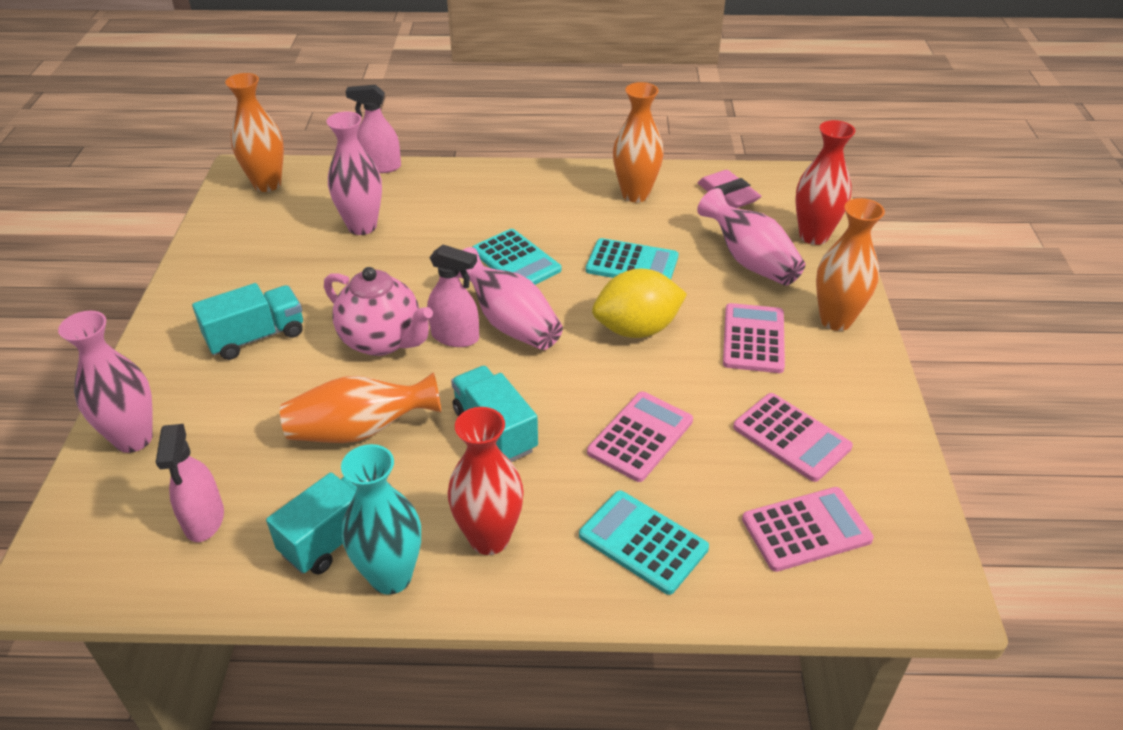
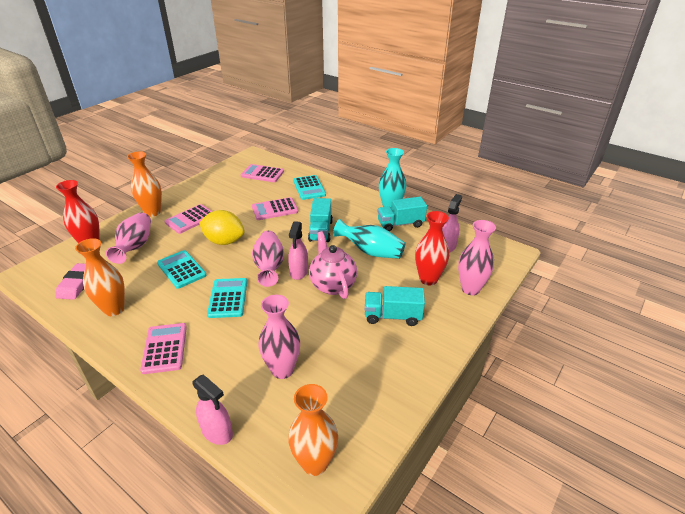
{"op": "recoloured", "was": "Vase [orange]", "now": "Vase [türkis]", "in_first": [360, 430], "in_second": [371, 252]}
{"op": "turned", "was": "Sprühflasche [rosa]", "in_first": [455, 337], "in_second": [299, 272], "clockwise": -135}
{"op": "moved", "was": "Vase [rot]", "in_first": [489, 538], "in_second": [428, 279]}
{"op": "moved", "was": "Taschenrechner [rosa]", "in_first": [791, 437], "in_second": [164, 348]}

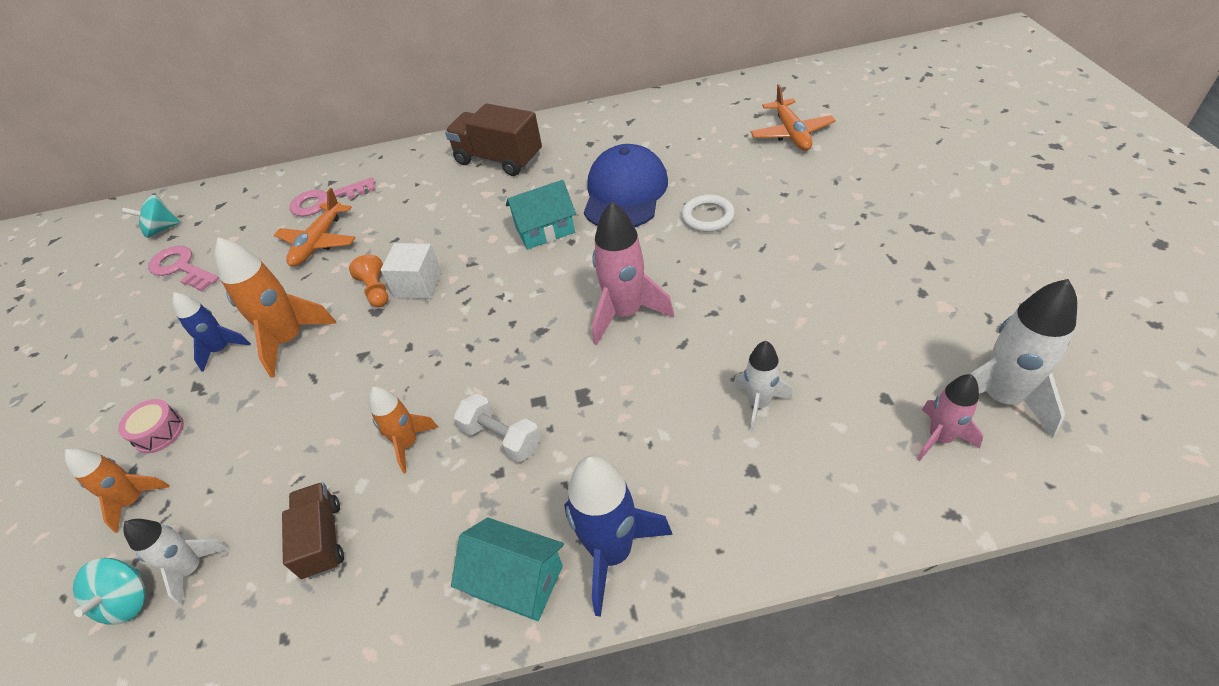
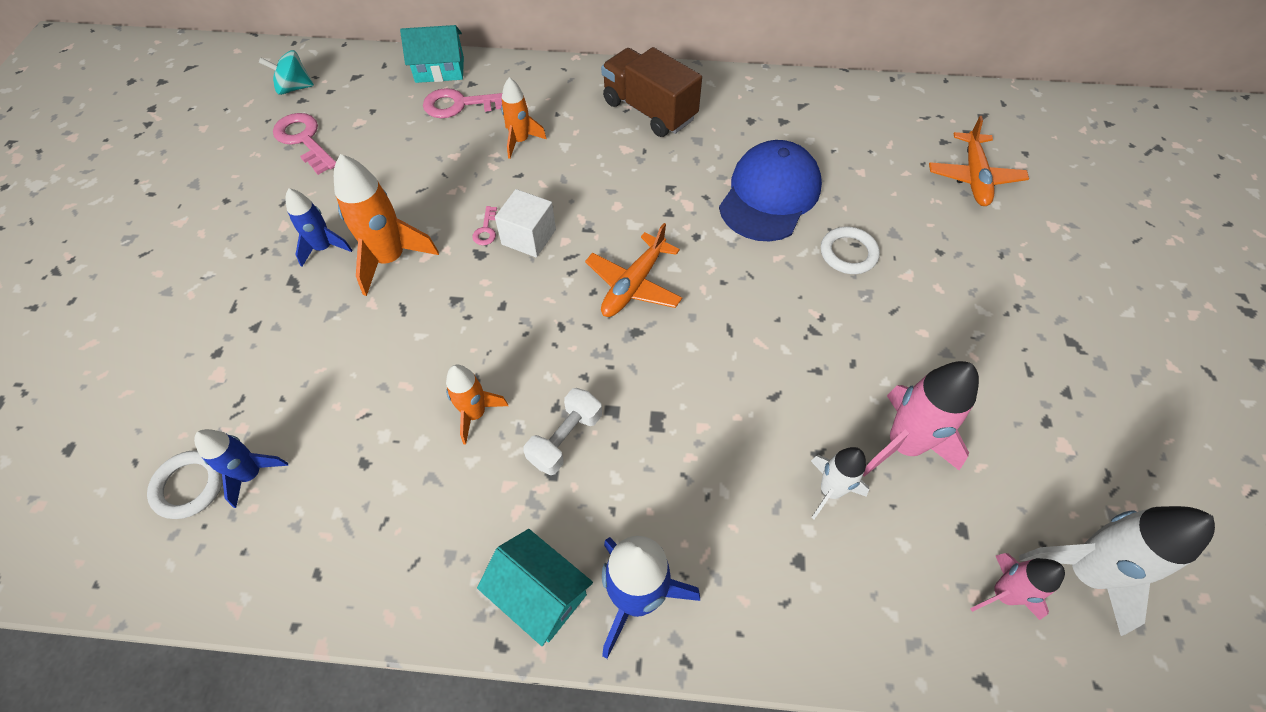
{"op": "moved", "was": "Rakete [orange]", "in_first": [134, 500], "in_second": [520, 141]}
{"op": "replaced", "was": "Kreisel [türkis]", "now": "Ring [weiß]", "in_first": [127, 601], "in_second": [189, 486]}
{"op": "removed", "was": "Trommel [rosa]", "in_first": [159, 432]}
{"op": "recoloured", "was": "Rakete [weiß]", "now": "Rakete [blau]", "in_first": [192, 568], "in_second": [251, 474]}
{"op": "moved", "was": "Flugzeug [orange]", "in_first": [319, 242], "in_second": [633, 285]}
{"op": "removed", "was": "Lastwagen [braun]", "in_first": [322, 539]}
{"op": "replaced", "was": "Bauer [orange]", "now": "Schlüssel [rosa]", "in_first": [376, 290], "in_second": [486, 230]}
{"op": "turned", "was": "Hantel [weiß]", "in_first": [501, 438], "in_second": [565, 439], "clockwise": 75}
{"op": "moved", "was": "Haus [türkis]", "in_first": [545, 230], "in_second": [439, 69]}
{"op": "moved", "was": "Rakete [rosa]", "in_first": [625, 313], "in_second": [903, 445]}

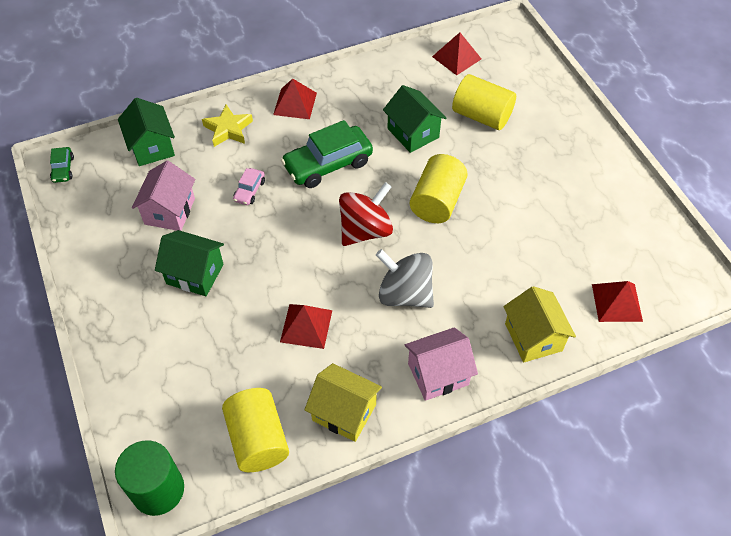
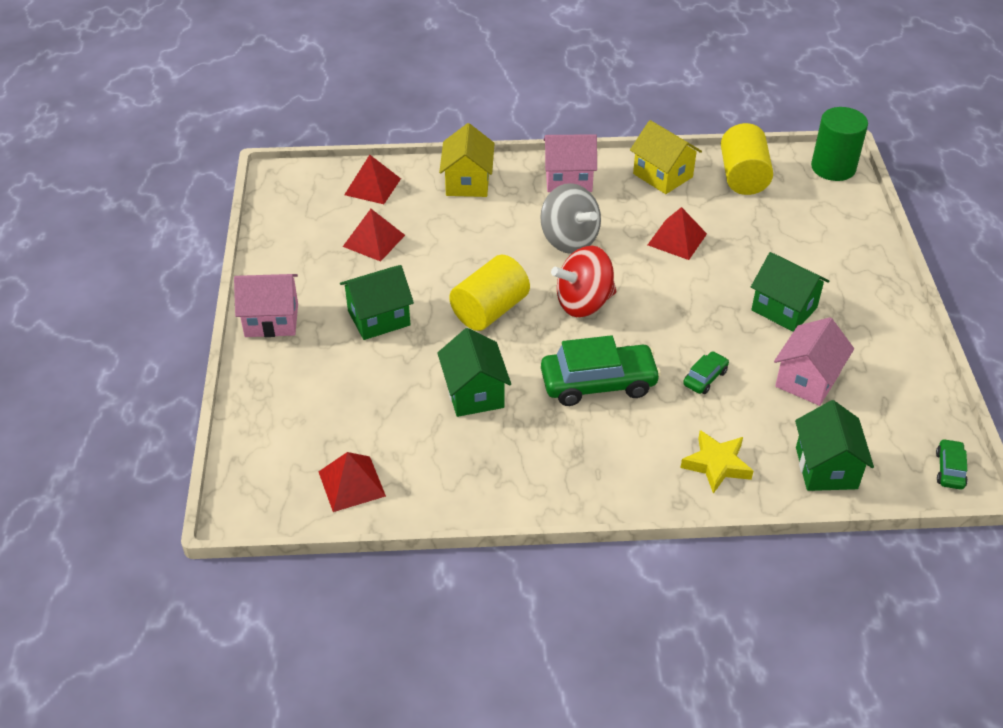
{"op": "recoloured", "was": "Auto [rosa]", "now": "Auto [grün]", "in_first": [249, 191], "in_second": [705, 378]}
{"op": "moved", "was": "Pyramide [rot]", "in_first": [295, 103], "in_second": [374, 240]}
{"op": "removed", "was": "Vollzylinder [gelb]", "in_first": [481, 116]}
{"op": "added", "now": "Haus [rosa]", "in_second": [271, 320]}
{"op": "added", "now": "Haus [grün]", "in_second": [378, 318]}

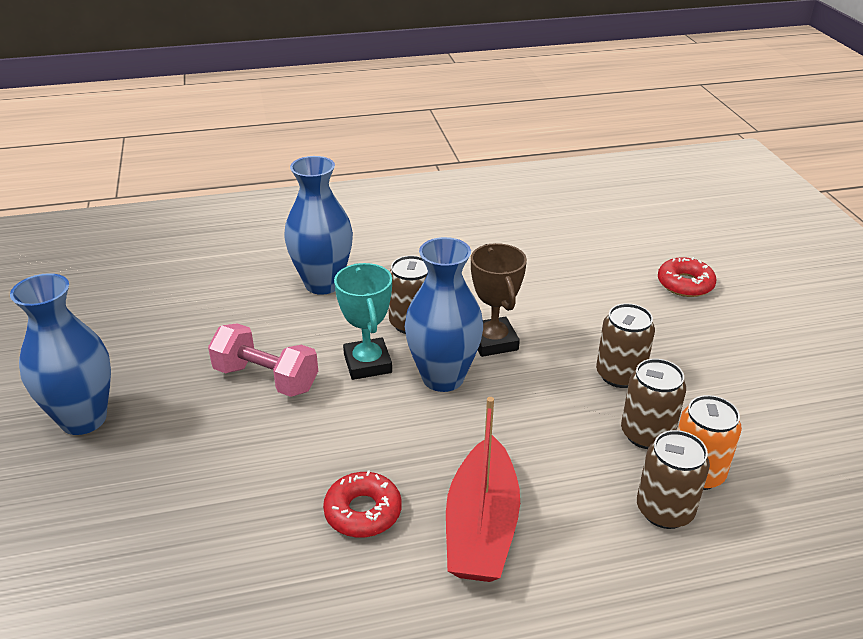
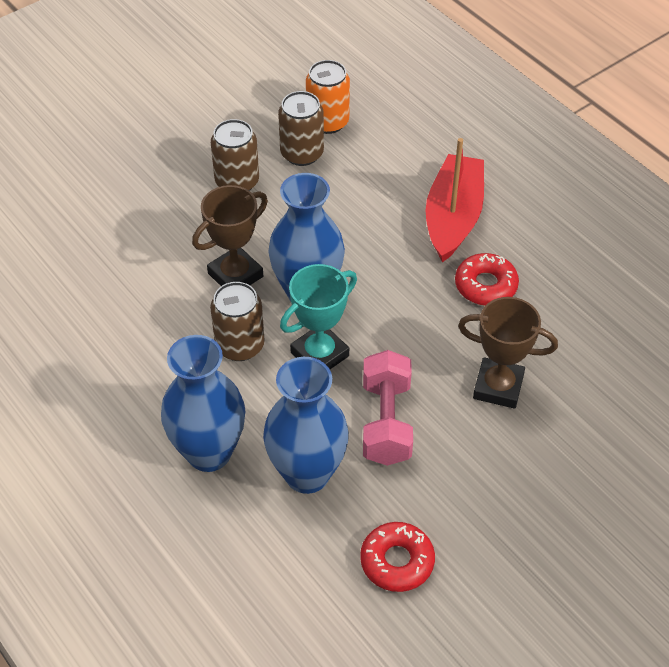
{"op": "moved", "was": "Vase [blau]", "in_first": [83, 419], "in_second": [307, 474]}
{"op": "turned", "was": "Boot [rot]", "in_first": [481, 527], "in_second": [453, 217], "clockwise": -60}
{"op": "removed", "was": "Dose [braun]", "in_first": [664, 510]}
{"op": "moved", "was": "Donut [rot]", "in_first": [685, 284], "in_second": [397, 561]}
{"op": "added", "now": "Pokal [braun]", "in_second": [498, 387]}

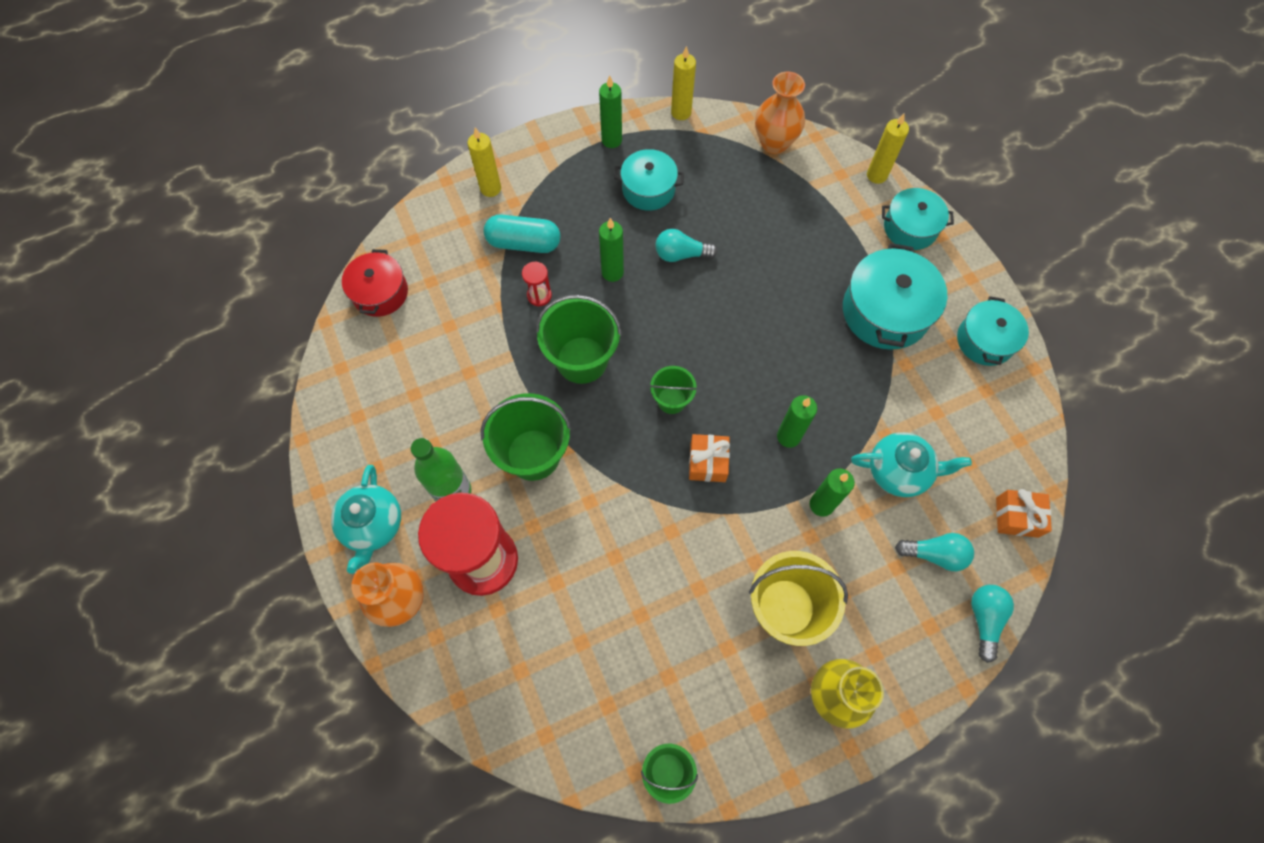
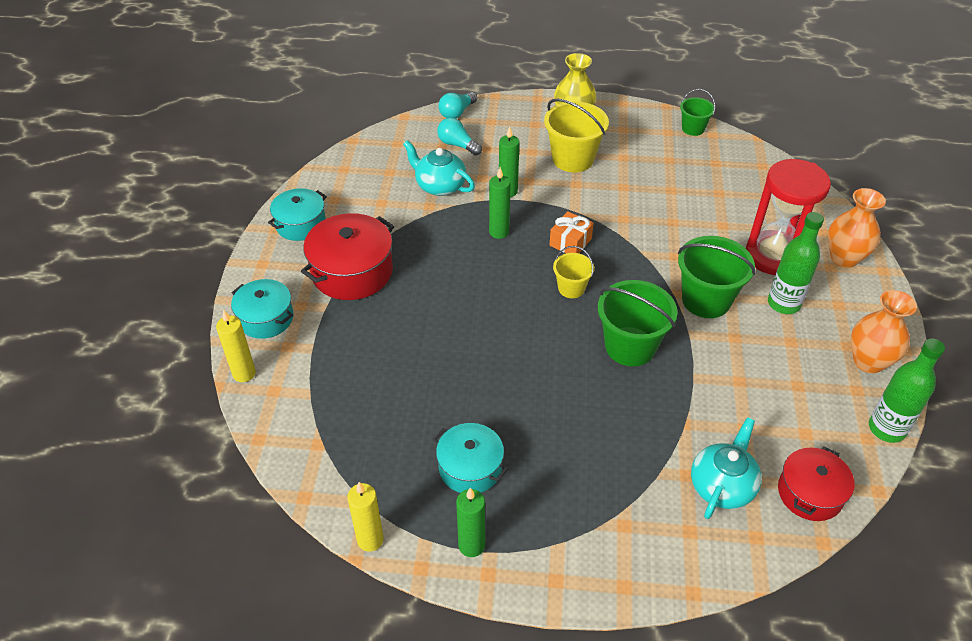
{"op": "moved", "was": "Teekanne [türkis]", "in_first": [373, 525], "in_second": [722, 486]}
{"op": "removed", "was": "Kerze [gelb]", "in_first": [490, 188]}
{"op": "removed", "was": "Kapsel [türkis]", "in_first": [524, 243]}
{"op": "removed", "was": "Sanduhr [rot]", "in_first": [539, 295]}
{"op": "removed", "was": "Kerze [grün]", "in_first": [612, 272]}
{"op": "recoloured", "was": "Eimer [grün]", "now": "Eimer [gelb]", "in_first": [671, 400], "in_second": [571, 288]}
{"op": "removed", "was": "Glühbirne [türkis]", "in_first": [681, 254]}
{"op": "moved", "was": "Vase [orange]", "in_first": [774, 143], "in_second": [868, 361]}
{"op": "recoloured", "was": "Kochtopf [türkis]", "now": "Kochtopf [rot]", "in_first": [885, 311], "in_second": [352, 272]}
{"op": "removed", "was": "Geschenk [orange]", "in_first": [1016, 517]}
{"op": "added", "now": "Flasche [grün]", "in_second": [886, 429]}

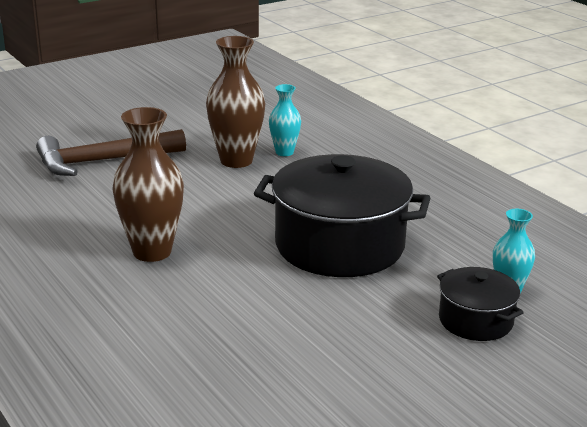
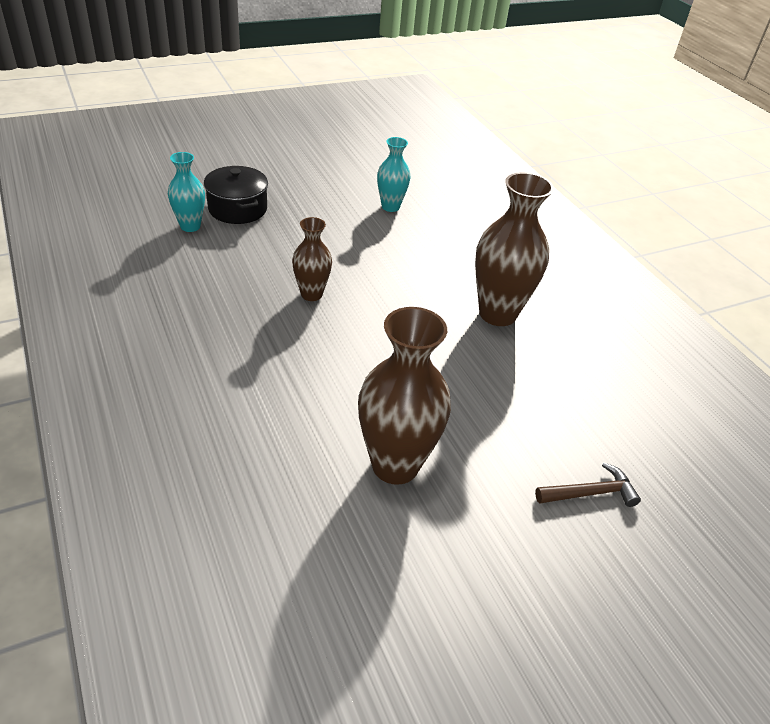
{"op": "resized", "was": "Hammer [braun]", "in_first": [103, 161], "in_second": [590, 493], "ratio": 0.47}
{"op": "replaced", "was": "Kochtopf [schwarz]", "now": "Vase [braun]", "in_first": [339, 245], "in_second": [311, 294]}
{"op": "moved", "was": "Vase [türkis]", "in_first": [284, 152], "in_second": [390, 207]}

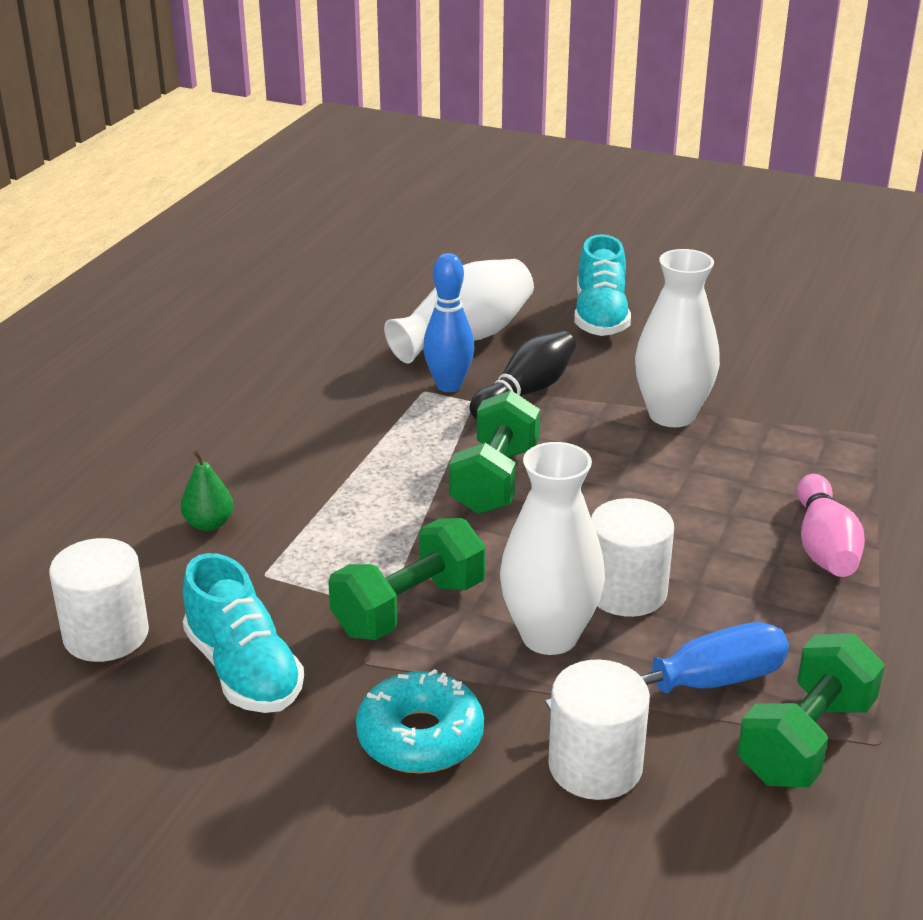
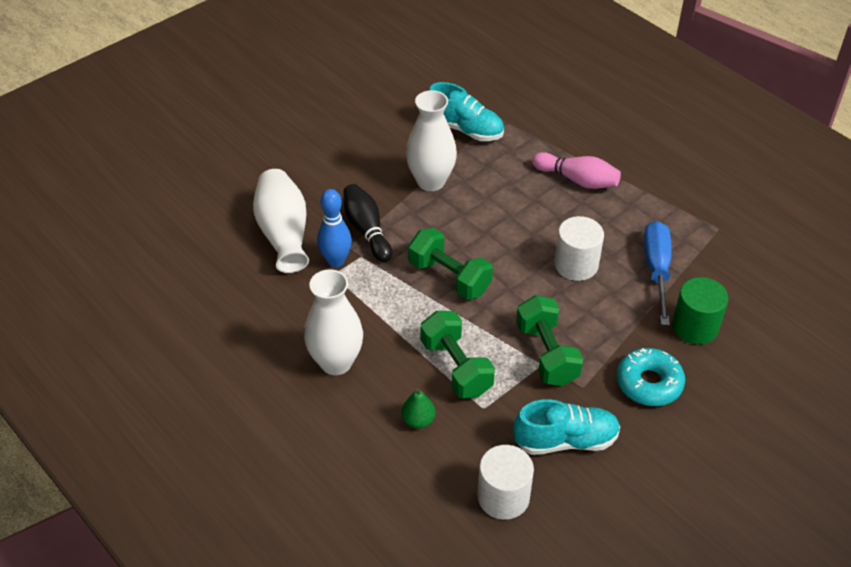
{"op": "moved", "was": "Vase [weiß]", "in_first": [549, 636], "in_second": [336, 362]}
{"op": "recoloured", "was": "Vollzylinder [weiß]", "now": "Vollzylinder [grün]", "in_first": [595, 766], "in_second": [695, 326]}
{"op": "moved", "was": "Schuh [türkis]", "in_first": [600, 317], "in_second": [465, 129]}
{"op": "moved", "was": "Hantel [grün]", "in_first": [806, 740], "in_second": [456, 367]}

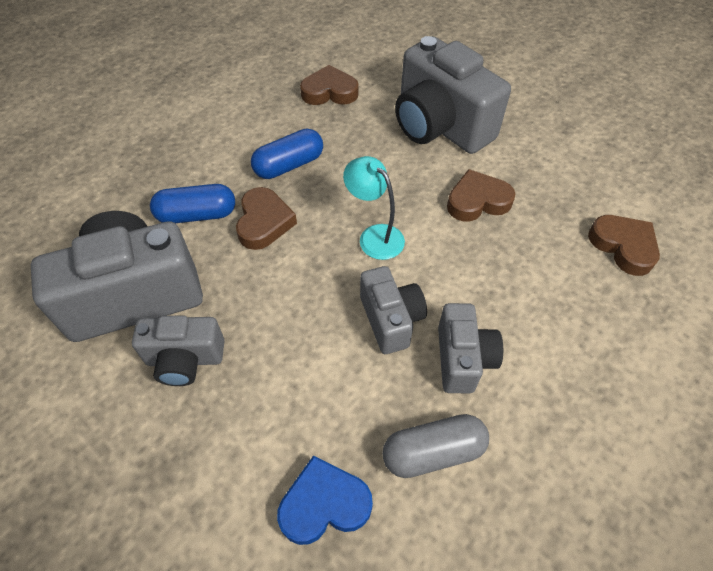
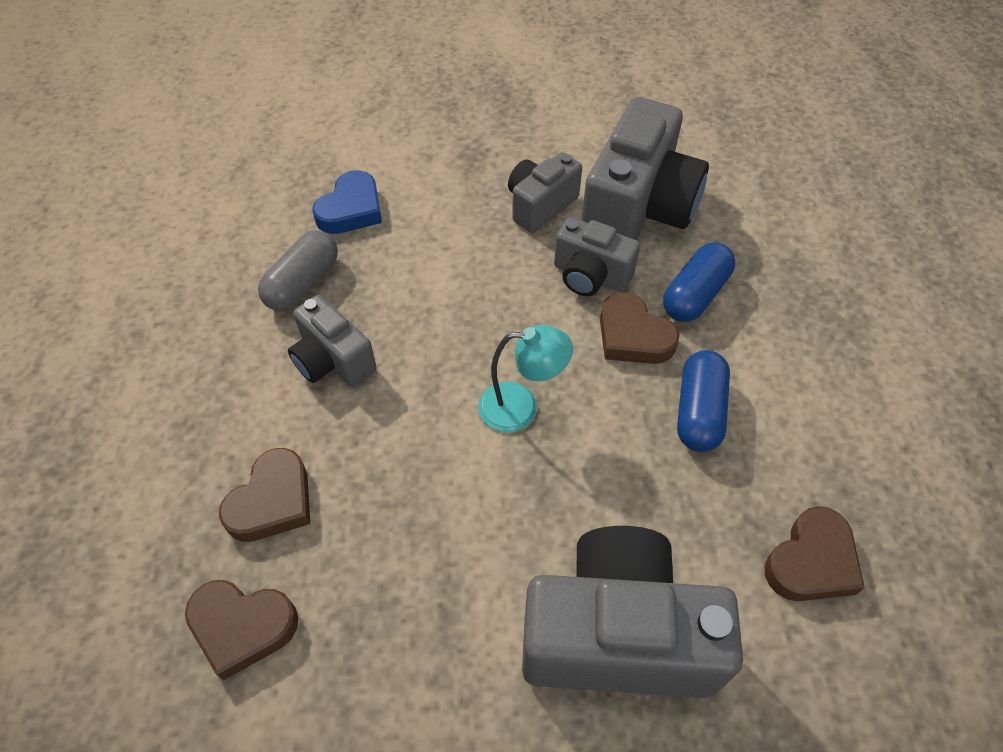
{"op": "moved", "was": "Kamera [grau]", "in_first": [391, 319], "in_second": [590, 276]}
{"op": "moved", "was": "Herz [braun]", "in_first": [477, 201], "in_second": [272, 501]}

